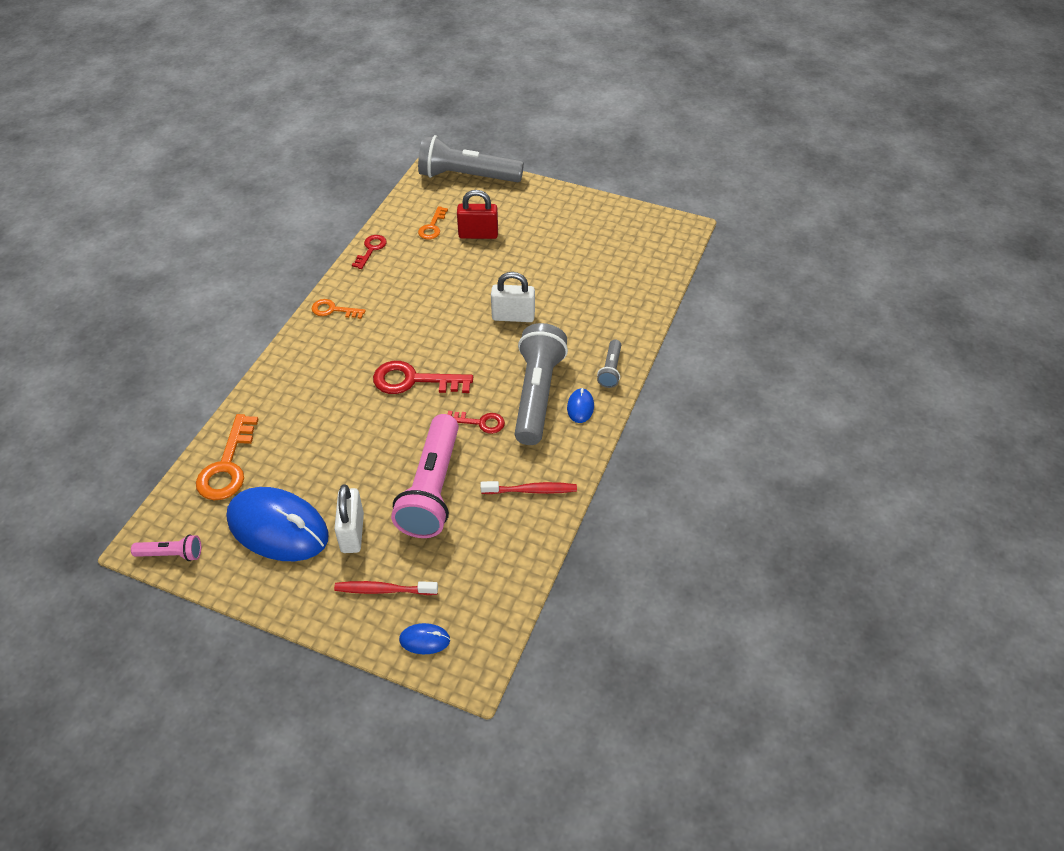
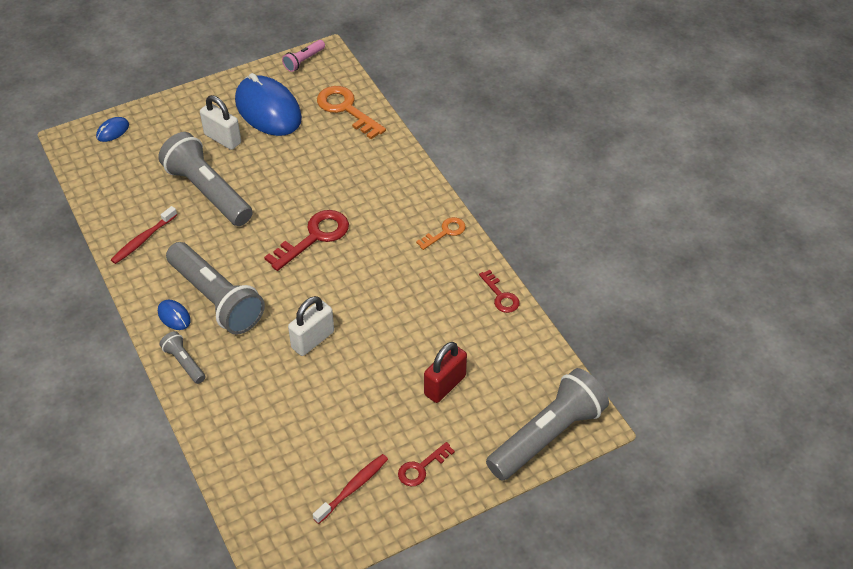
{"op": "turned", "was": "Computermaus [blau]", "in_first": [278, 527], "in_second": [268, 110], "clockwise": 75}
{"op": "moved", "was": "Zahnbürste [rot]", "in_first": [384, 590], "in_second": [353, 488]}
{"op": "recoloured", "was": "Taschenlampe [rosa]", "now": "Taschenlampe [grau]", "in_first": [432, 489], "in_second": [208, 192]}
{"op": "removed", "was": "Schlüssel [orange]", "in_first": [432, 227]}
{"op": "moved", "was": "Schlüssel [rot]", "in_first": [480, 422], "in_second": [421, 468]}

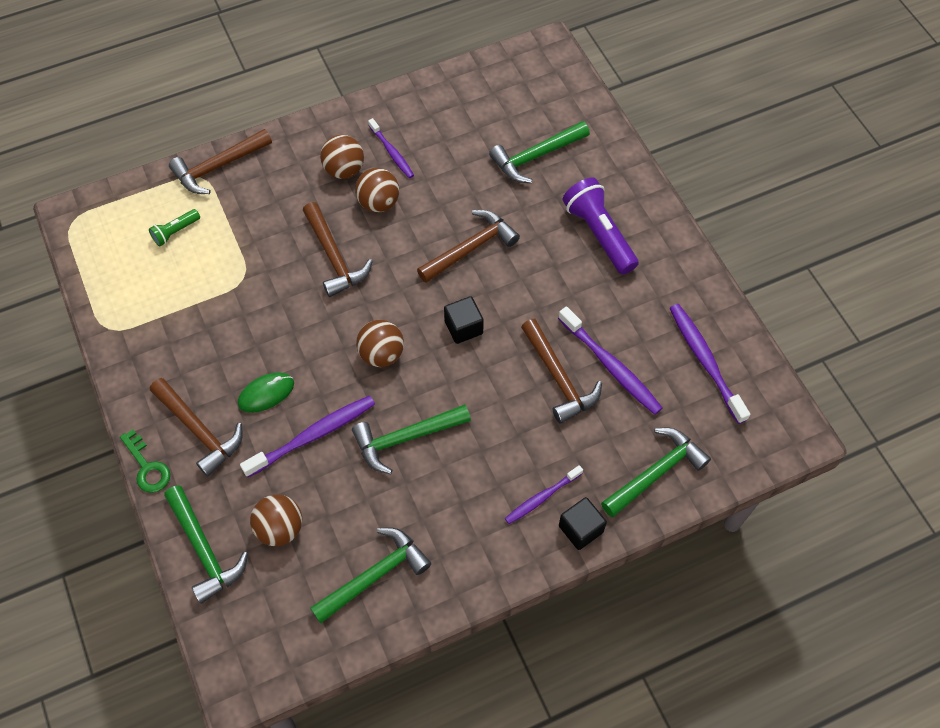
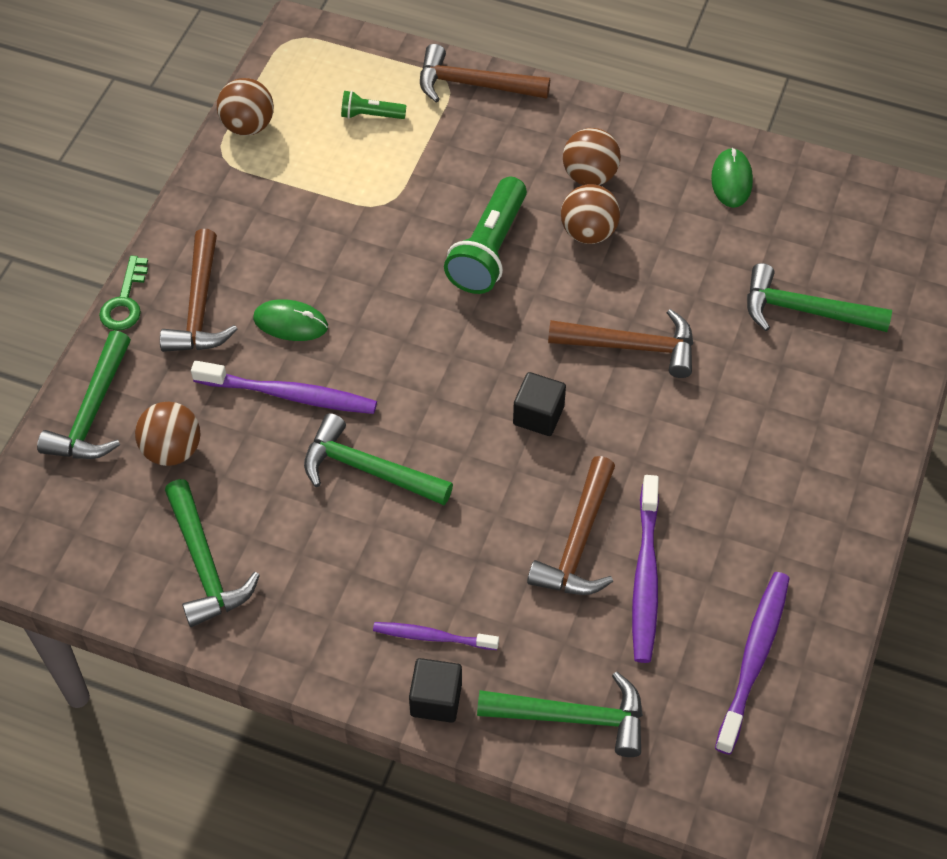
{"op": "replaced", "was": "Hammer [braun]", "now": "Taschenlampe [grün]", "in_first": [334, 257], "in_second": [488, 250]}
{"op": "turned", "was": "Hammer [grün]", "in_first": [375, 575], "in_second": [205, 564], "clockwise": 60}
{"op": "moved", "was": "Ball [braun]", "in_first": [381, 354], "in_second": [248, 126]}
{"op": "removed", "was": "Zahnbürste [lila]", "in_first": [392, 152]}
{"op": "removed", "was": "Taschenlampe [lila]", "in_first": [599, 234]}
{"op": "added", "now": "Computermaus [grün]", "in_second": [731, 180]}

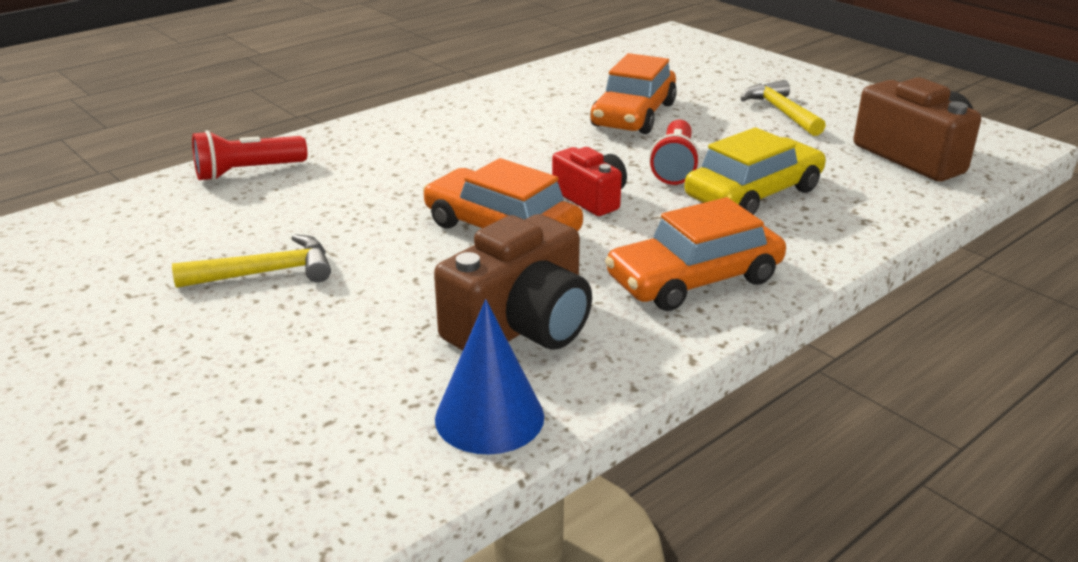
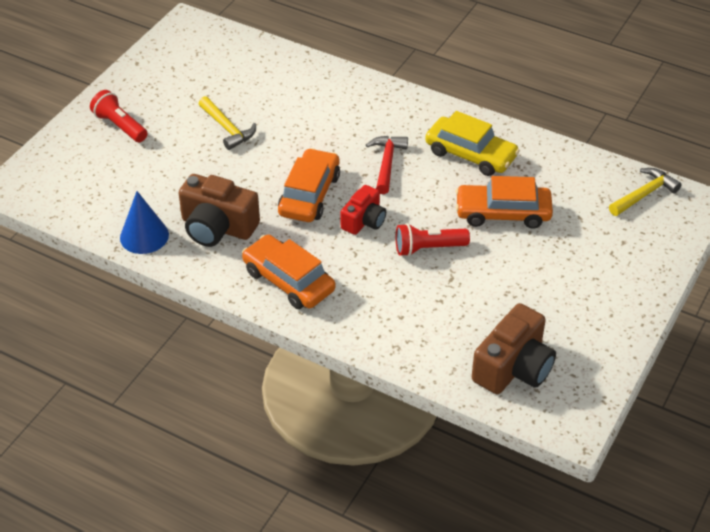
{"op": "moved", "was": "Taschenlampe [rot]", "in_first": [247, 172], "in_second": [120, 126]}
{"op": "moved", "was": "Auto [gelb]", "in_first": [753, 193], "in_second": [470, 154]}
{"op": "moved", "was": "Hammer [gelb]", "in_first": [781, 112], "in_second": [644, 194]}
{"op": "added", "now": "Hammer [rot]", "in_second": [387, 163]}

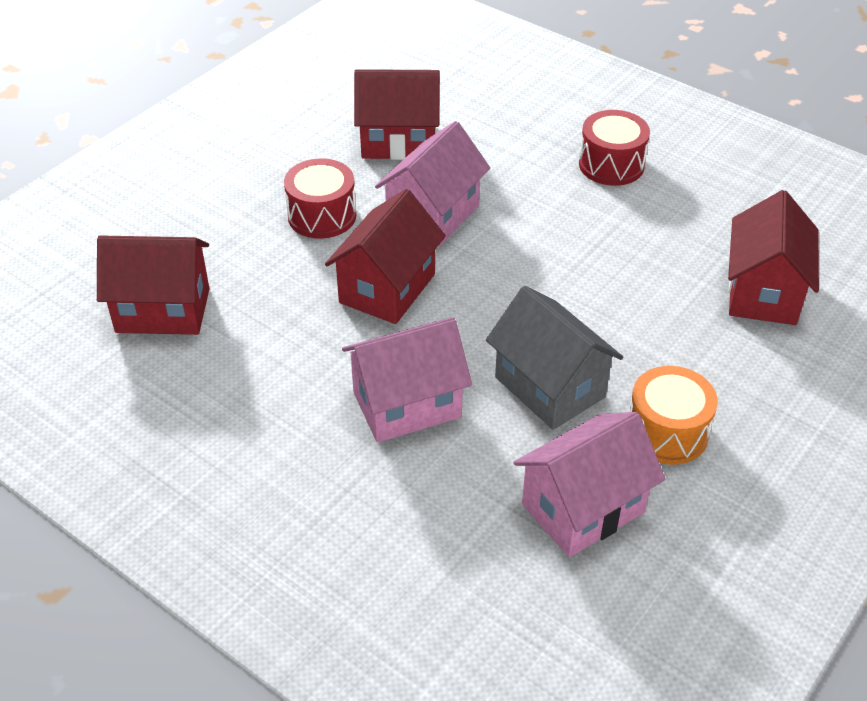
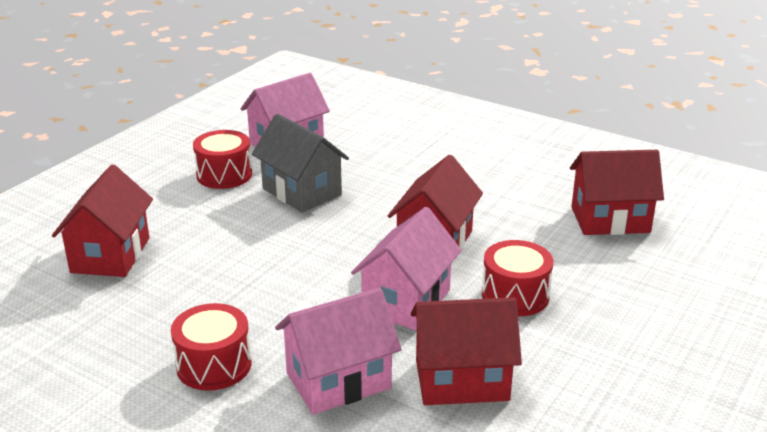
{"op": "moved", "was": "Haus [rosa]", "in_first": [407, 405], "in_second": [338, 381]}
{"op": "recoloured", "was": "Trommel [orange]", "now": "Trommel [rot]", "in_first": [667, 432], "in_second": [224, 175]}

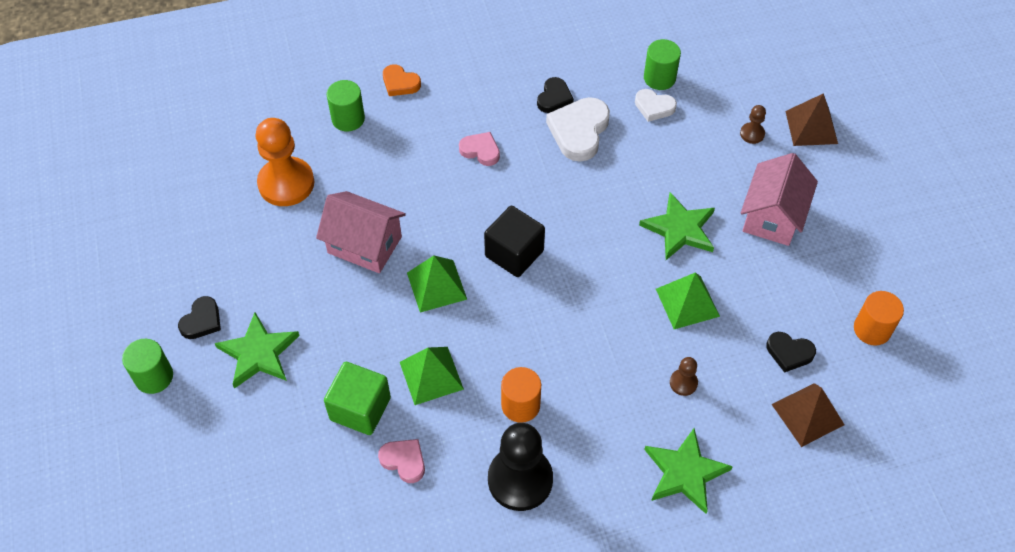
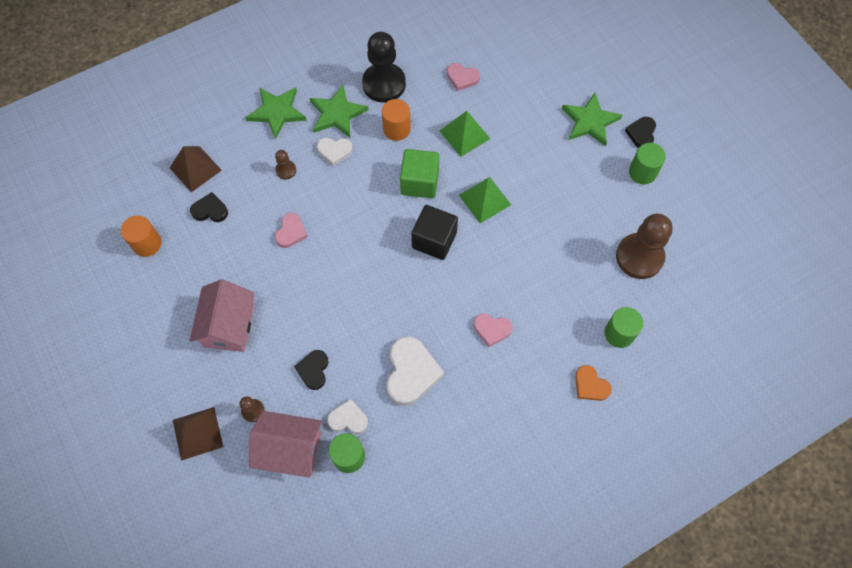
{"op": "moved", "was": "Vollzylinder [grün]", "in_first": [154, 377], "in_second": [642, 172]}
{"op": "recoloured", "was": "Bauer [orange]", "now": "Bauer [braun]", "in_first": [286, 183], "in_second": [639, 257]}
{"op": "moved", "was": "Haus [rosa]", "in_first": [364, 245], "in_second": [290, 449]}
{"op": "moved", "was": "Kubus [grün]", "in_first": [360, 409], "in_second": [419, 182]}
{"op": "turned", "was": "Herz [orange]", "in_first": [400, 83], "in_second": [590, 385], "clockwise": -150}
{"op": "moved", "was": "Herz [schwarz]", "in_first": [554, 98], "in_second": [313, 370]}
{"op": "moved", "was": "Stern [grün]", "in_first": [679, 229], "in_second": [337, 113]}
{"op": "replaced", "was": "Pyramide [grün]", "now": "Herz [rosa]", "in_first": [687, 302], "in_second": [291, 232]}
{"op": "added", "now": "Herz [weiß]", "in_second": [334, 151]}

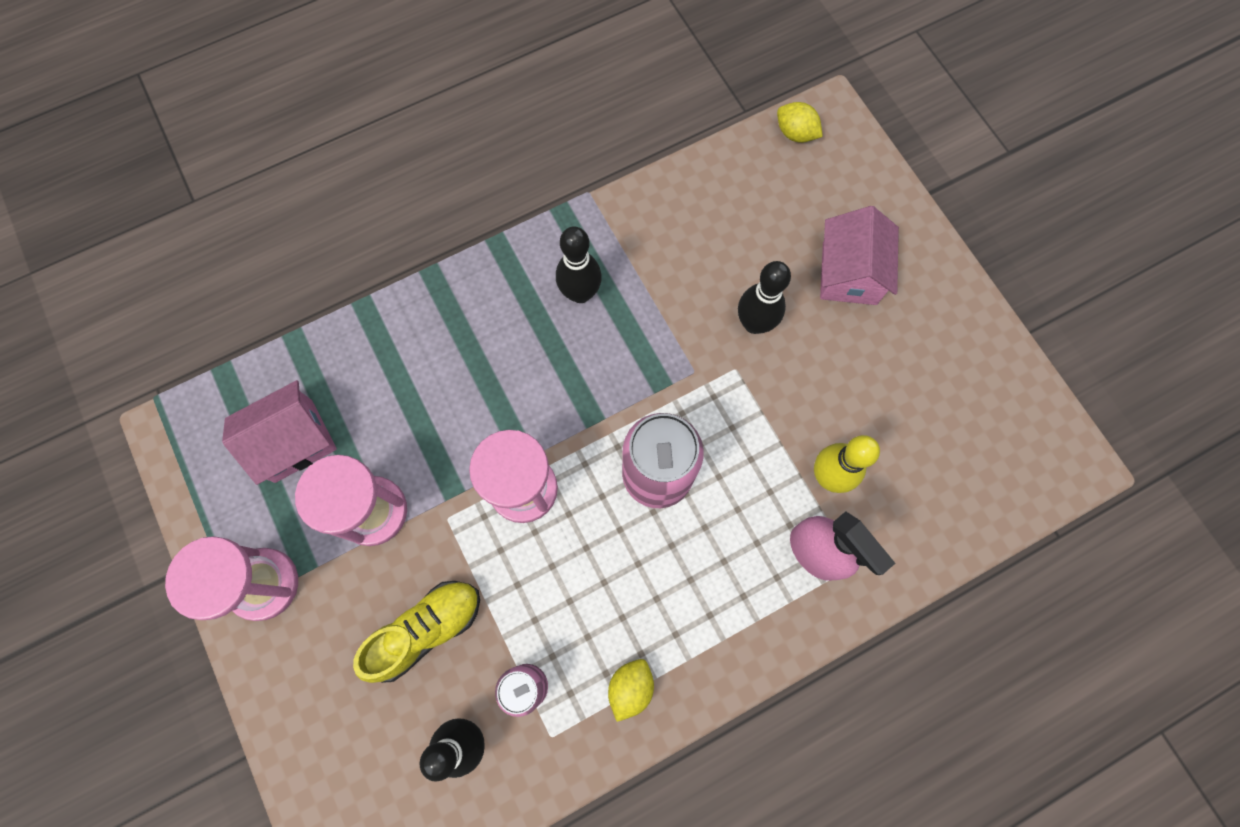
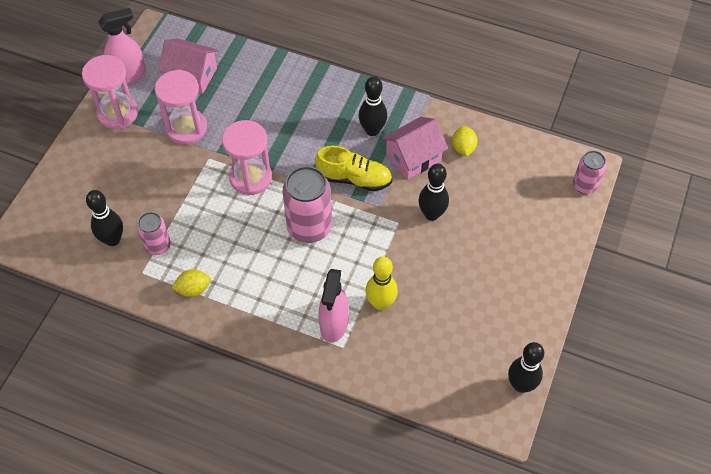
{"op": "moved", "was": "Schuh [gelb]", "in_first": [426, 630], "in_second": [354, 179]}
{"op": "moved", "was": "Zitrone [gelb]", "in_first": [795, 133], "in_second": [463, 148]}
{"op": "moved", "was": "Haus [rosa]", "in_first": [849, 273], "in_second": [413, 157]}
{"op": "added", "now": "Sprühflasche [rosa]", "in_second": [129, 75]}
{"op": "added", "now": "Bowlingkegel [schwarz]", "in_second": [521, 385]}
{"op": "added", "now": "Dose [rosa]", "in_second": [584, 185]}

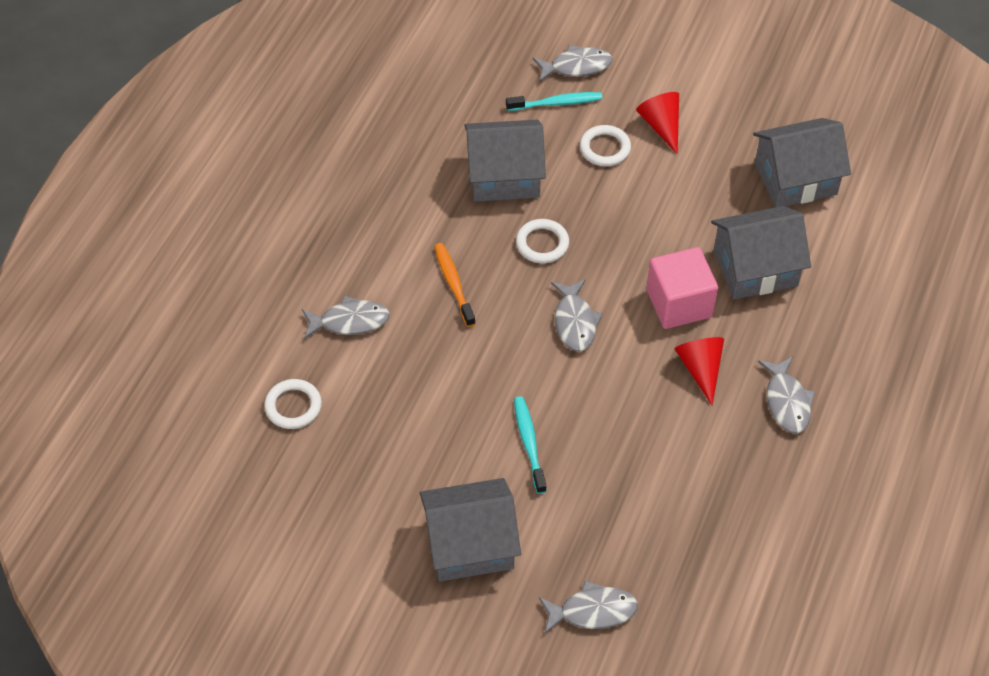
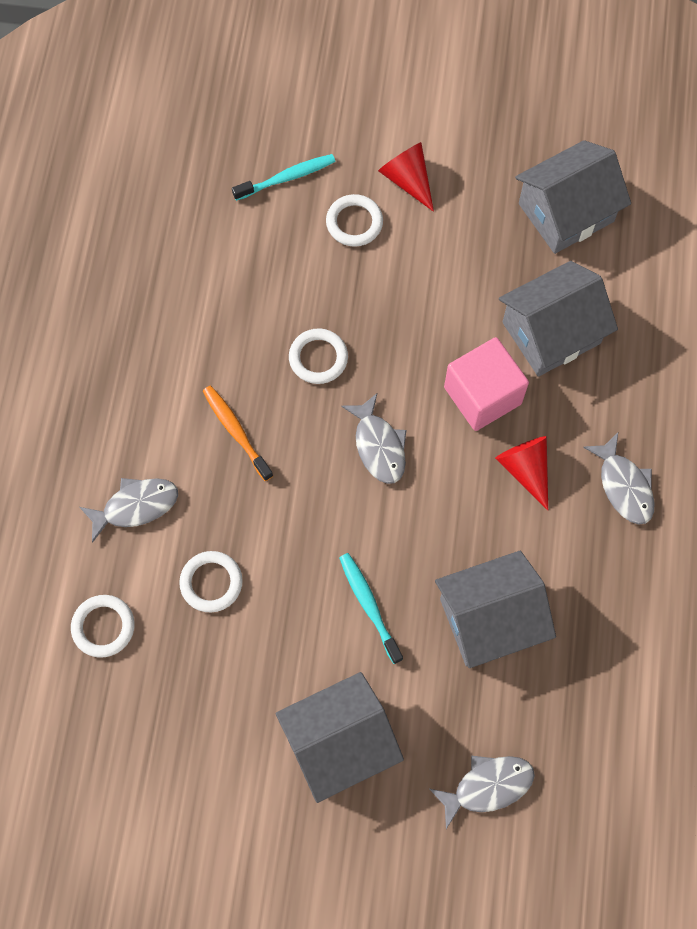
{"op": "moved", "was": "Haus [grau]", "in_first": [504, 176], "in_second": [490, 619]}
{"op": "removed", "was": "Fisch [grau]", "in_first": [576, 66]}
{"op": "added", "now": "Ring [weiß]", "in_second": [211, 583]}

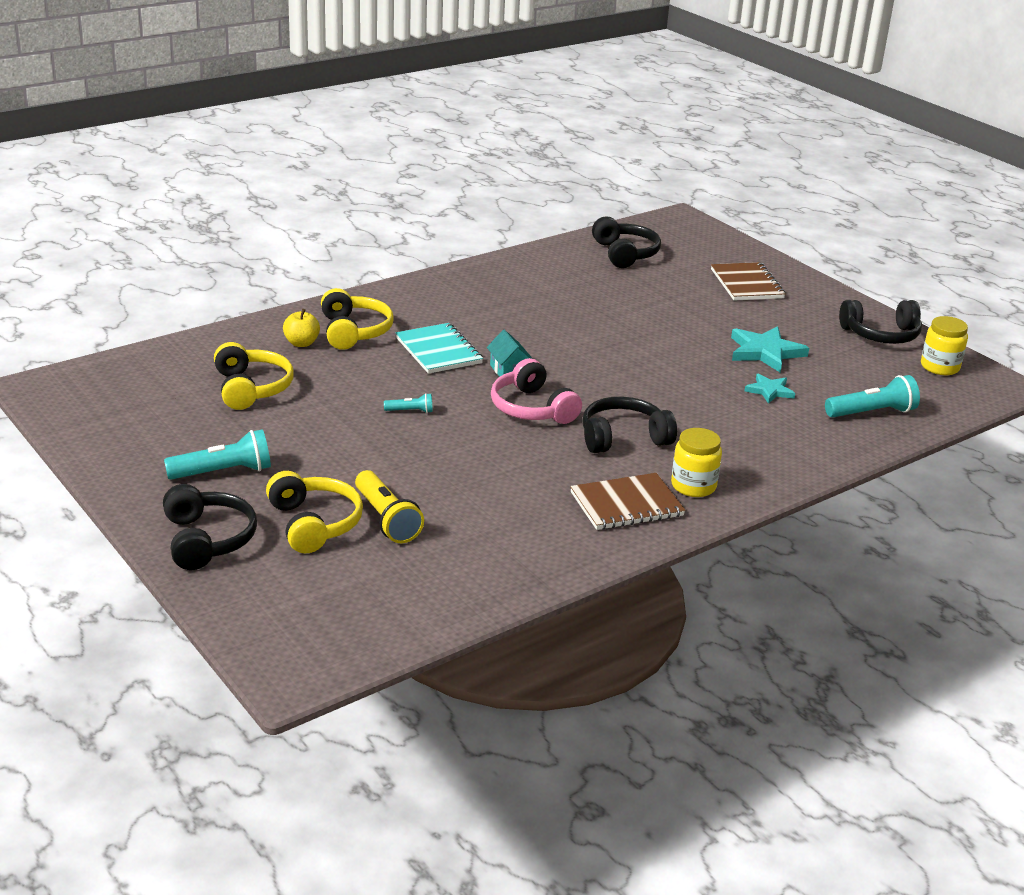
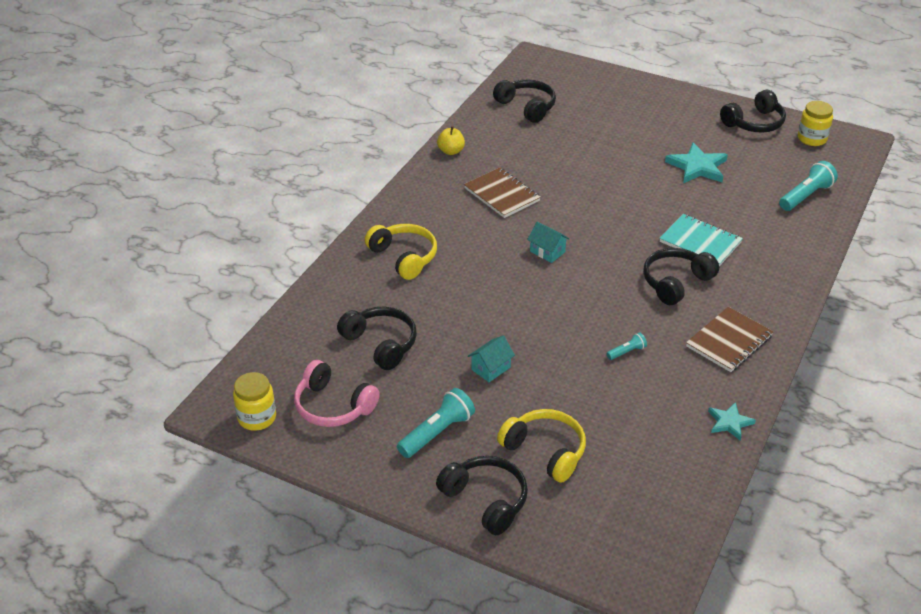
{"op": "recoloured", "was": "Kopfhörer [gelb]", "now": "Kopfhörer [schwarz]", "in_first": [251, 388], "in_second": [380, 344]}
{"op": "moved", "was": "Apfel [gelb]", "in_first": [301, 343], "in_second": [451, 151]}
{"op": "removed", "was": "Taschenlampe [gelb]", "in_first": [386, 519]}
{"op": "moved", "was": "Taschenlampe [türkis]", "in_first": [410, 411], "in_second": [627, 352]}
{"op": "moved", "was": "Notizbuch [türkis]", "in_first": [438, 351], "in_second": [700, 242]}
{"op": "moved", "was": "Kopfhörer [rosa]", "in_first": [532, 408], "in_second": [333, 406]}
{"op": "moved", "was": "Einmachglas [gelb]", "in_first": [693, 486], "in_second": [257, 417]}
{"op": "moved", "was": "Notizbuch [braun]", "in_first": [746, 284], "in_second": [501, 194]}
{"op": "moved", "was": "Stern [türkis]", "in_first": [769, 391], "in_second": [729, 422]}
{"op": "added", "now": "Haus [türkis]", "in_second": [491, 368]}

